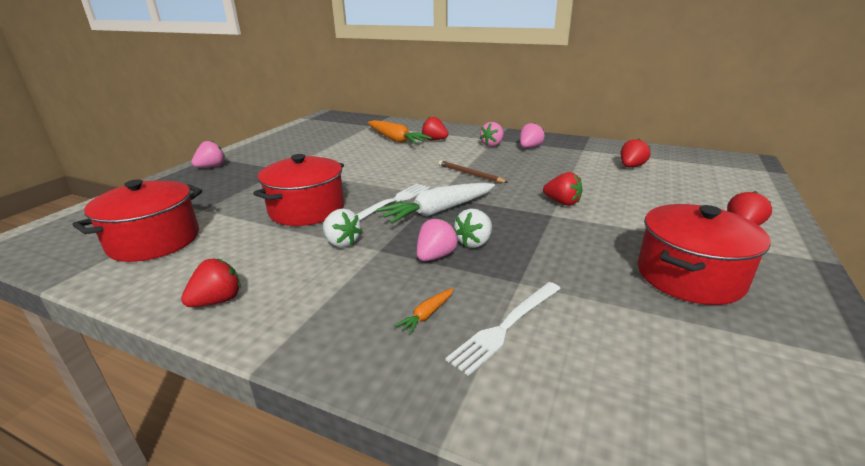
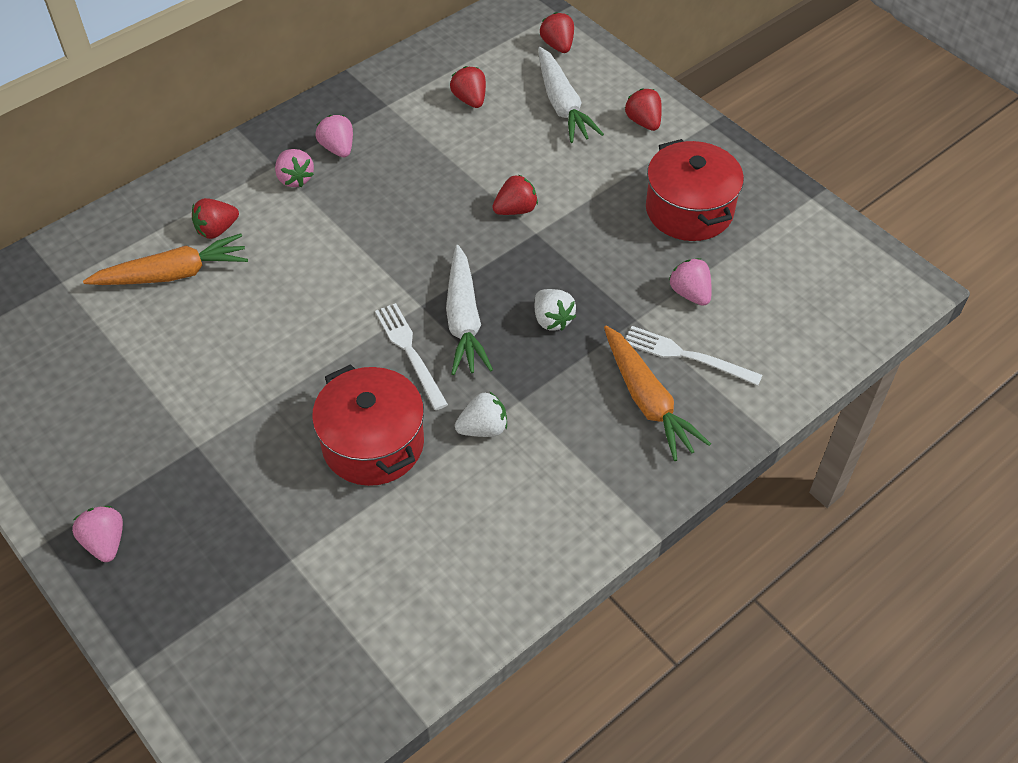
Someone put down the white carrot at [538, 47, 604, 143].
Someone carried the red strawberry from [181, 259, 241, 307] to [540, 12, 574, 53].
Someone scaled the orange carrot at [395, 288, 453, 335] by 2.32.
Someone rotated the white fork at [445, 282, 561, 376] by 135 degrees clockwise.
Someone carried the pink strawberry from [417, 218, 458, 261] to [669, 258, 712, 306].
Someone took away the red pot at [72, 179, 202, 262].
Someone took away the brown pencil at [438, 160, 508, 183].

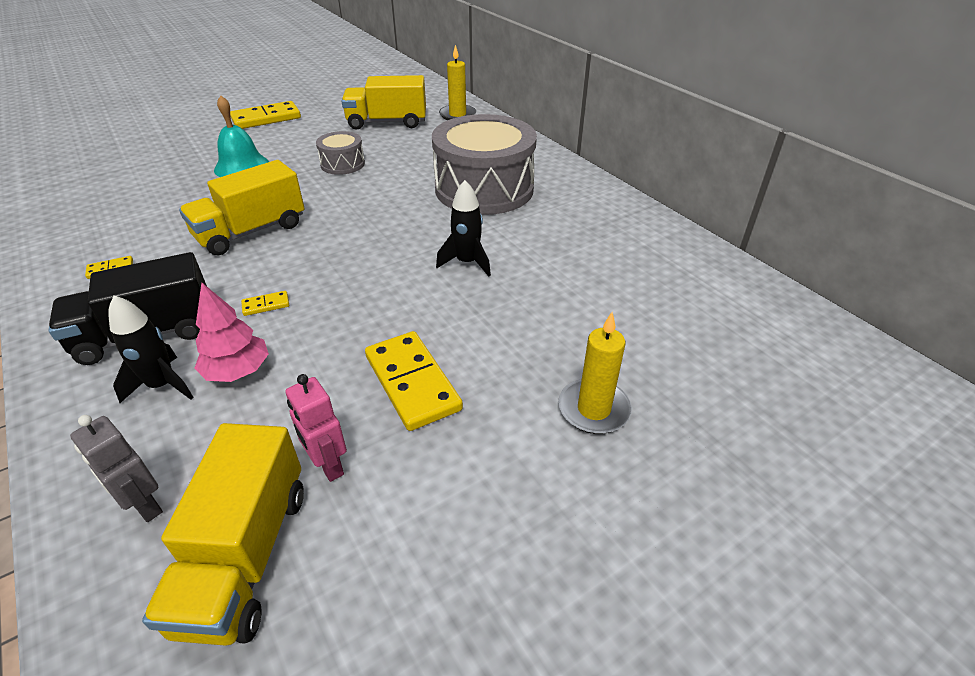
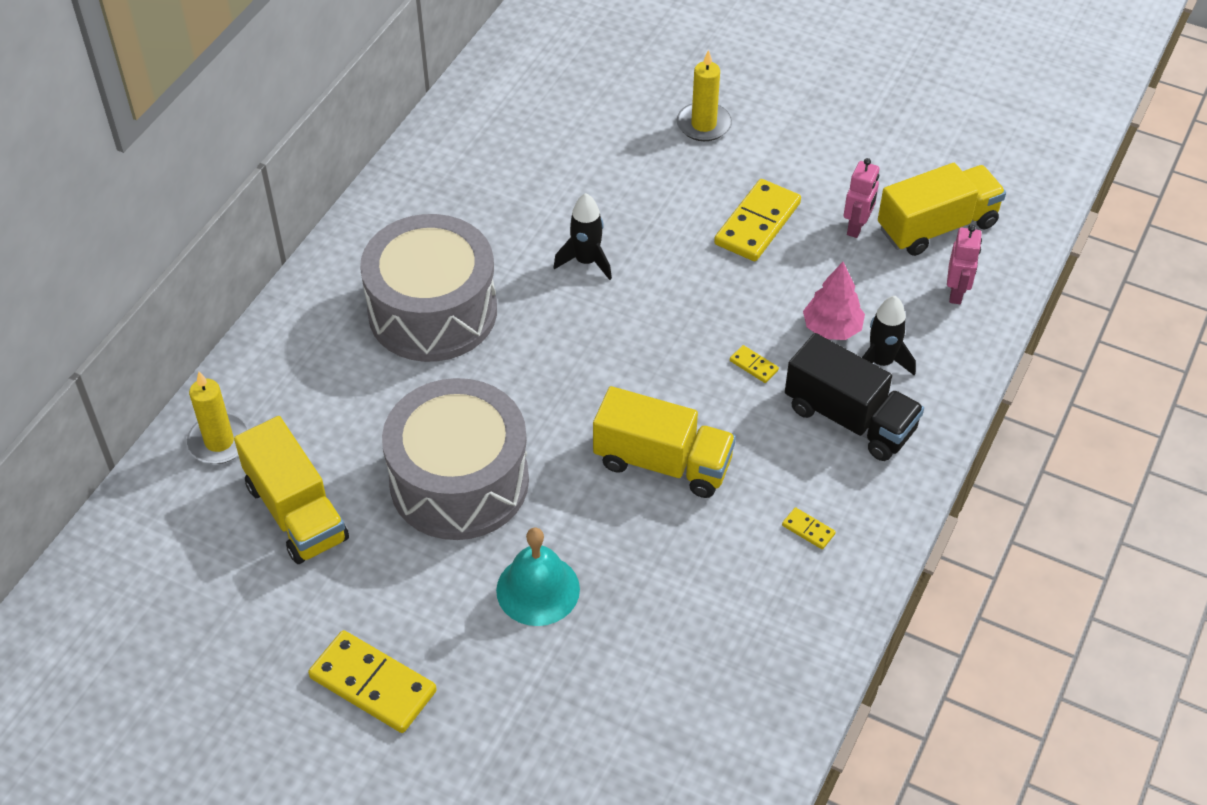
Someone scaled the grey drum at [316, 131, 365, 175] by 2.12.
Someone repainted the grey robot at [70, 415, 163, 522], which became the pink robot at [947, 225, 982, 304].

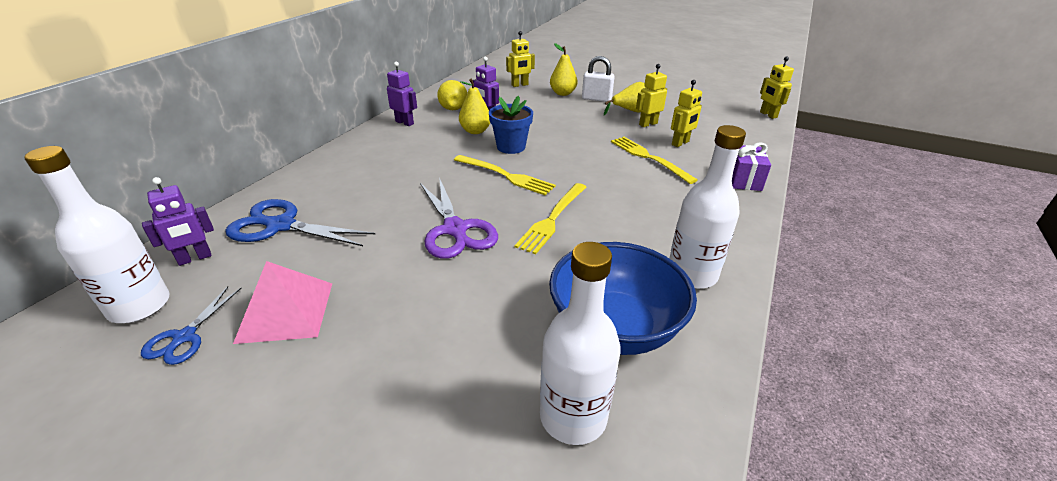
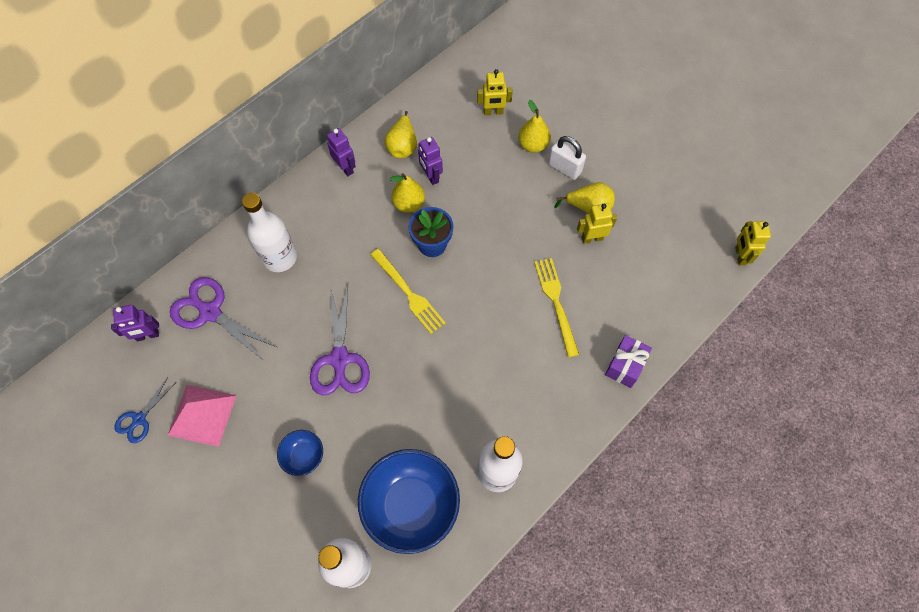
Someone repainted the blue scissors at [225, 199, 375, 246], which became the purple scissors at [170, 277, 276, 361].
Someone carried the white bottle from [24, 146, 170, 323] to [242, 193, 297, 272].
Someone put down the blue bowl at [277, 430, 323, 476].
Someone took away the yellow fork at [514, 183, 586, 255].
Someone took away the yellow robot at [671, 80, 702, 147].

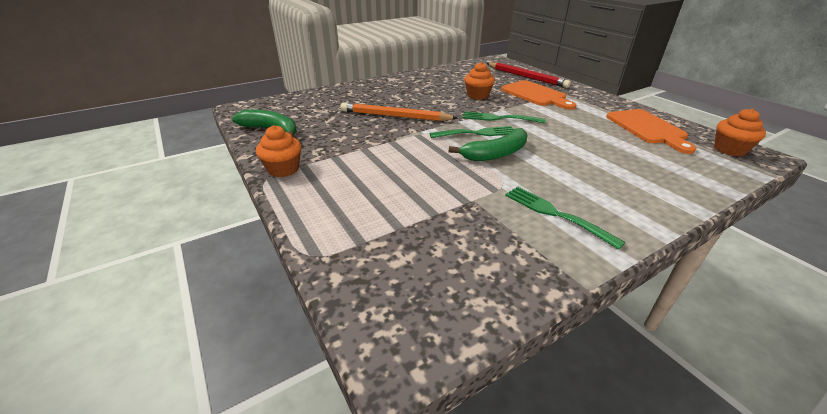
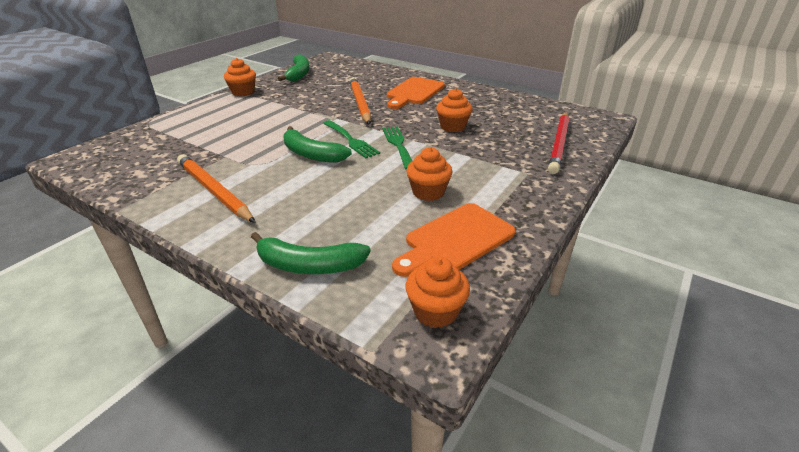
Someone swapped the green fork at [505, 187, 626, 250] for the orange pencil at [177, 154, 256, 223].
Someone put down the green banana at [251, 232, 371, 274].
Someone carried the orange cutting board from [501, 80, 577, 110] to [387, 77, 445, 109].
Someone put down the orange cupcake at [406, 147, 453, 201].

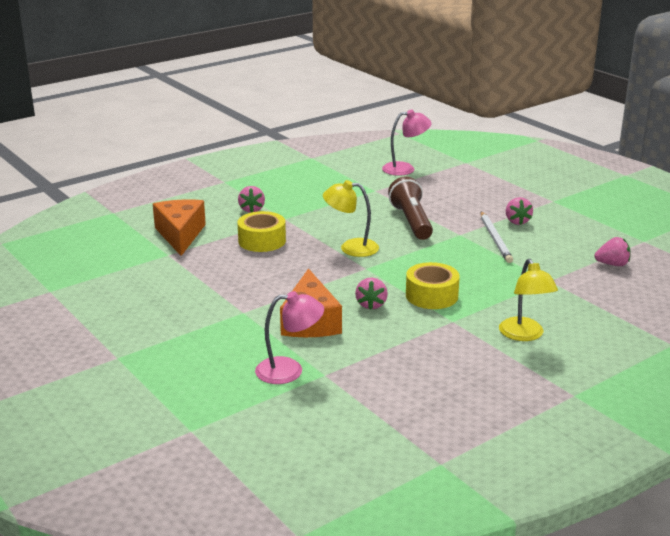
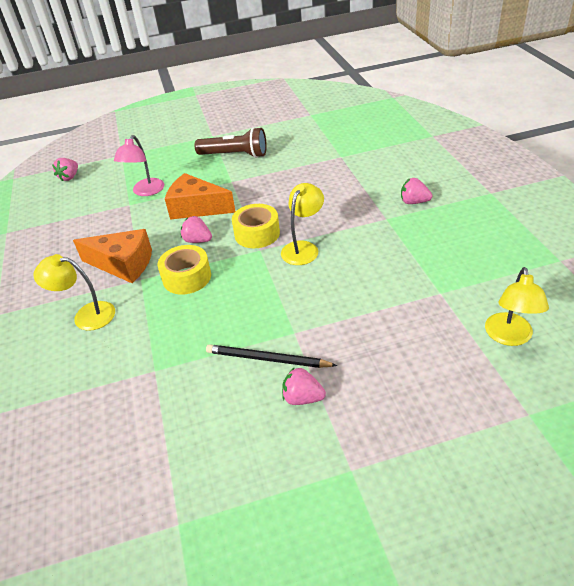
Someone carried the pink strawberry from [594, 237, 630, 266] to [52, 158, 78, 181].
Someone carried the orange cheese from [153, 200, 206, 256] to [73, 229, 152, 283].
Someone carried the brown flashlight from [388, 176, 433, 240] to [194, 127, 267, 158].
Someone repainted the white pencil at [481, 212, 513, 263], which became the black pencil at [206, 344, 338, 368].
Someone carried the yellow tape from [237, 211, 286, 252] to [232, 204, 280, 248].
Someone repainted the pink lamp at [382, 110, 432, 176], which became the yellow lamp at [485, 267, 549, 346].

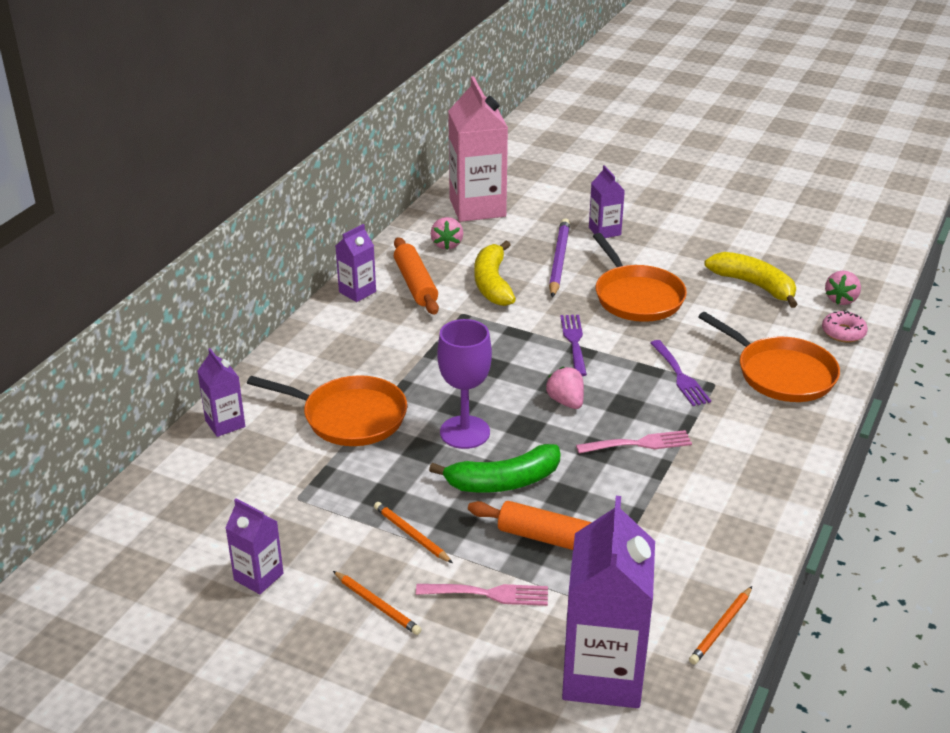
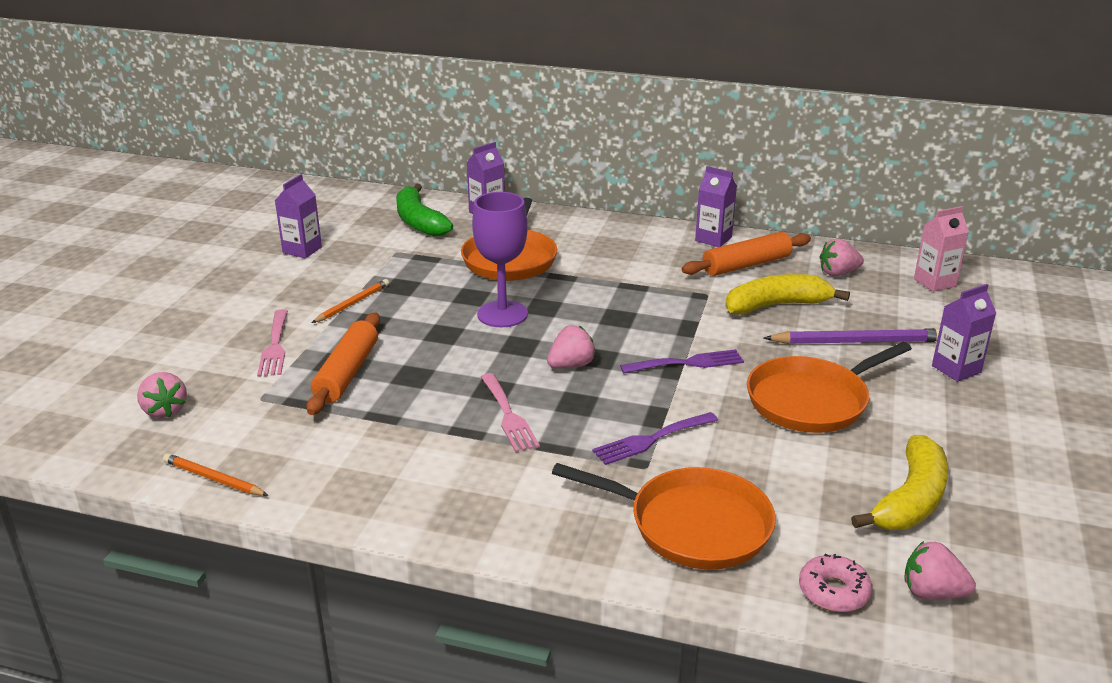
Someone swapped the purple carton at [562, 496, 655, 708] for the pink strawberry at [137, 372, 187, 418].
Someone carried the green banana from [429, 444, 561, 493] to [396, 184, 453, 237].
Someone rotated the orange pan at [698, 312, 840, 402] by 105 degrees counterclockwise.
Someone scaled the pink carton at [448, 76, 508, 222] by 0.51.
Someone took away the orange pencil at [333, 571, 422, 635].

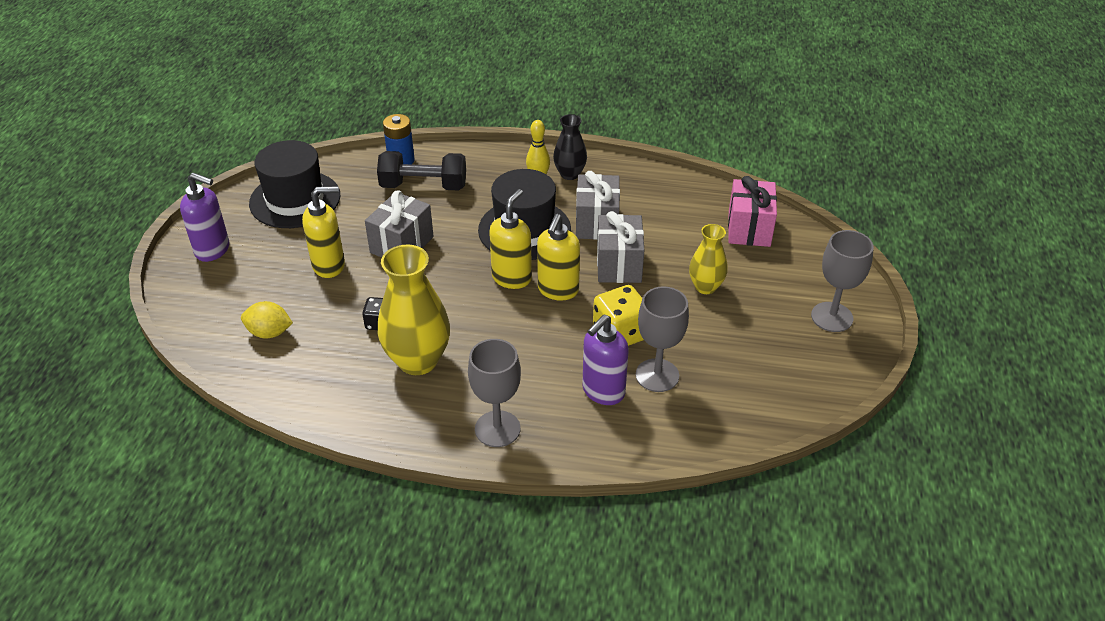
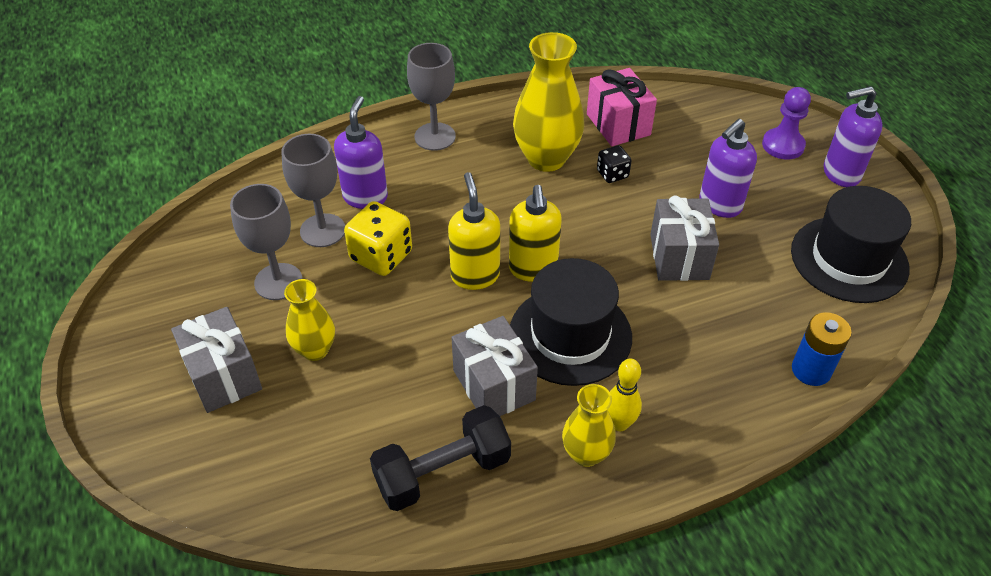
Someone carried the grey gift from [597, 211, 644, 283] to [171, 307, 262, 413].
Someone carried the grey goblet from [811, 230, 874, 332] to [230, 184, 303, 300].
Someone carried the black dumbbell from [377, 151, 466, 191] to [370, 405, 511, 511].
Someone repainted the black vase at [553, 114, 587, 180], which became the yellow vase at [562, 384, 616, 467].
Someone carried the pink gift from [728, 176, 777, 247] to [587, 68, 657, 146].
Someone repainted the yellow soap dispenser at [302, 186, 345, 278], which became the purple soap dispenser at [700, 119, 757, 218].
Someone put down the purple pawn at [762, 87, 811, 160].
Someone took away the yellow lemon at [241, 301, 293, 339].

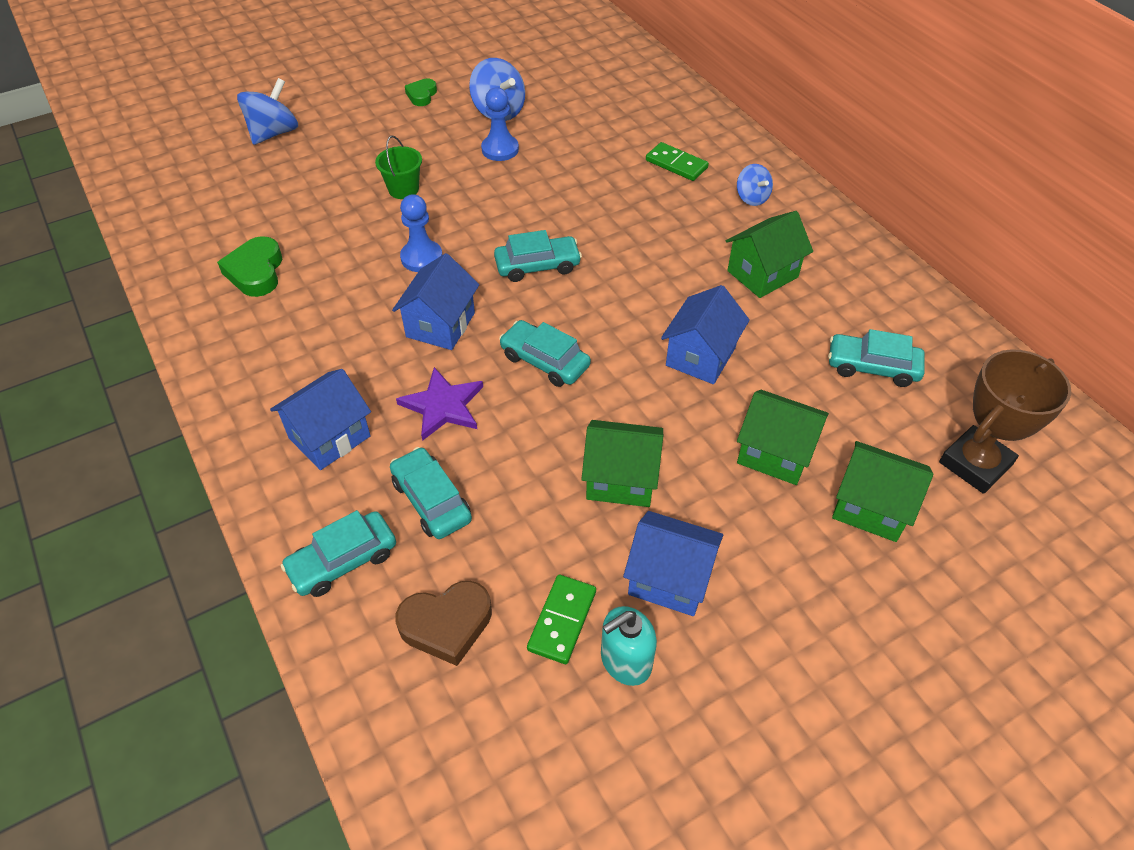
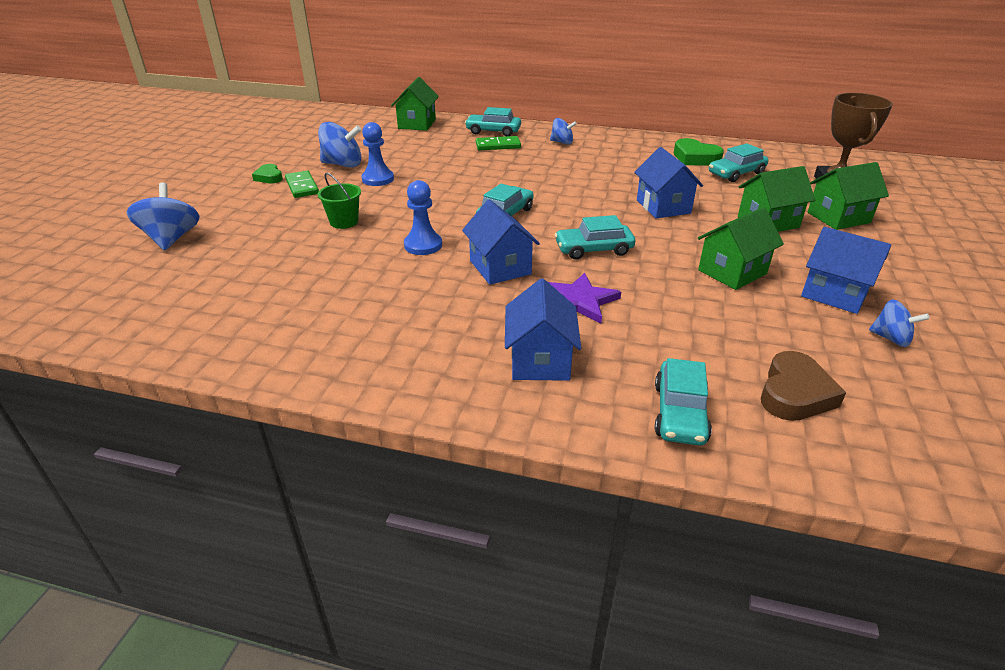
Someone carried the green domino from [527, 575, 596, 664] to [285, 171, 319, 198].
Someone carried the green house from [726, 211, 813, 298] to [391, 77, 439, 131].
Someone carried the turquoise car from [390, 447, 472, 539] to [465, 107, 521, 136].
Someone carried the green heart from [217, 236, 282, 297] to [674, 138, 724, 165].
Someone rotated the blue house at [623, 511, 723, 616] by 60 degrees clockwise.
Someone swapped the turquoise soap dispenser at [601, 606, 657, 686] for the blue spinning top at [869, 299, 930, 347].

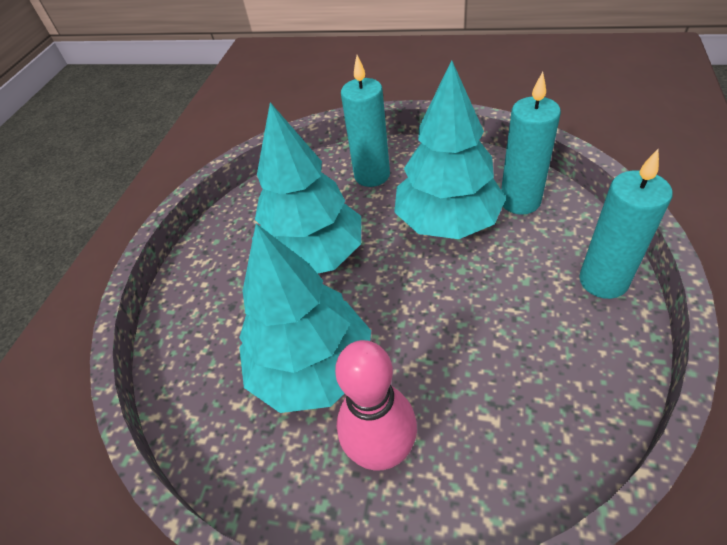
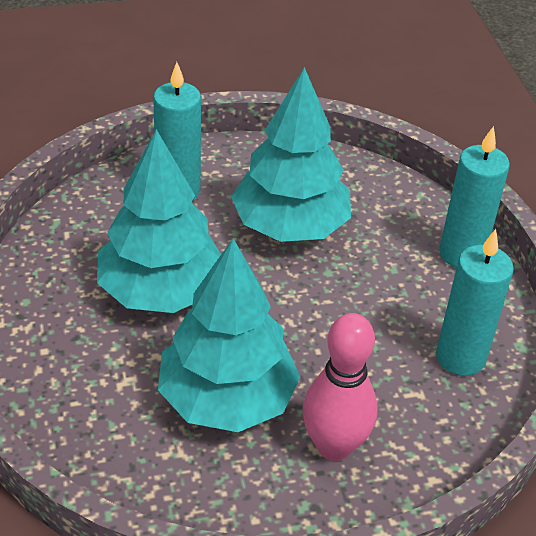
Someone carried the turquoise candle from [501, 72, 561, 215] to [436, 229, 514, 376].

